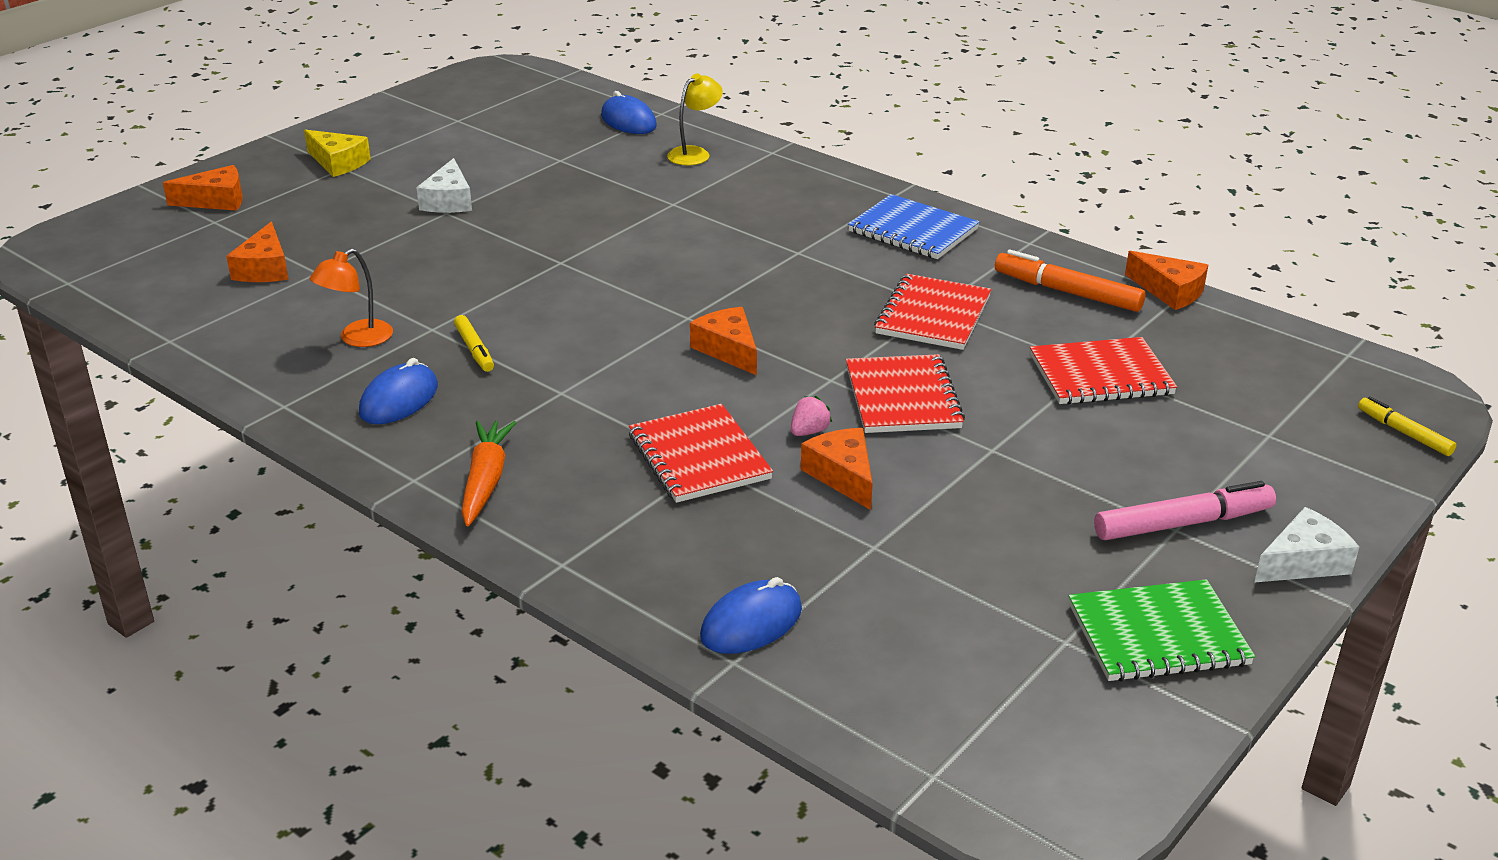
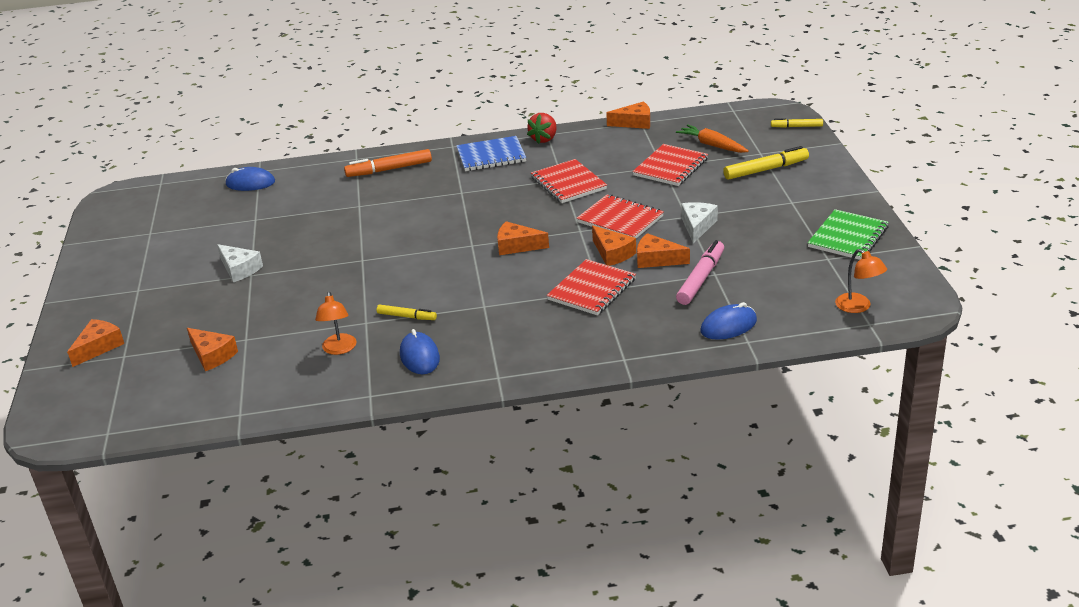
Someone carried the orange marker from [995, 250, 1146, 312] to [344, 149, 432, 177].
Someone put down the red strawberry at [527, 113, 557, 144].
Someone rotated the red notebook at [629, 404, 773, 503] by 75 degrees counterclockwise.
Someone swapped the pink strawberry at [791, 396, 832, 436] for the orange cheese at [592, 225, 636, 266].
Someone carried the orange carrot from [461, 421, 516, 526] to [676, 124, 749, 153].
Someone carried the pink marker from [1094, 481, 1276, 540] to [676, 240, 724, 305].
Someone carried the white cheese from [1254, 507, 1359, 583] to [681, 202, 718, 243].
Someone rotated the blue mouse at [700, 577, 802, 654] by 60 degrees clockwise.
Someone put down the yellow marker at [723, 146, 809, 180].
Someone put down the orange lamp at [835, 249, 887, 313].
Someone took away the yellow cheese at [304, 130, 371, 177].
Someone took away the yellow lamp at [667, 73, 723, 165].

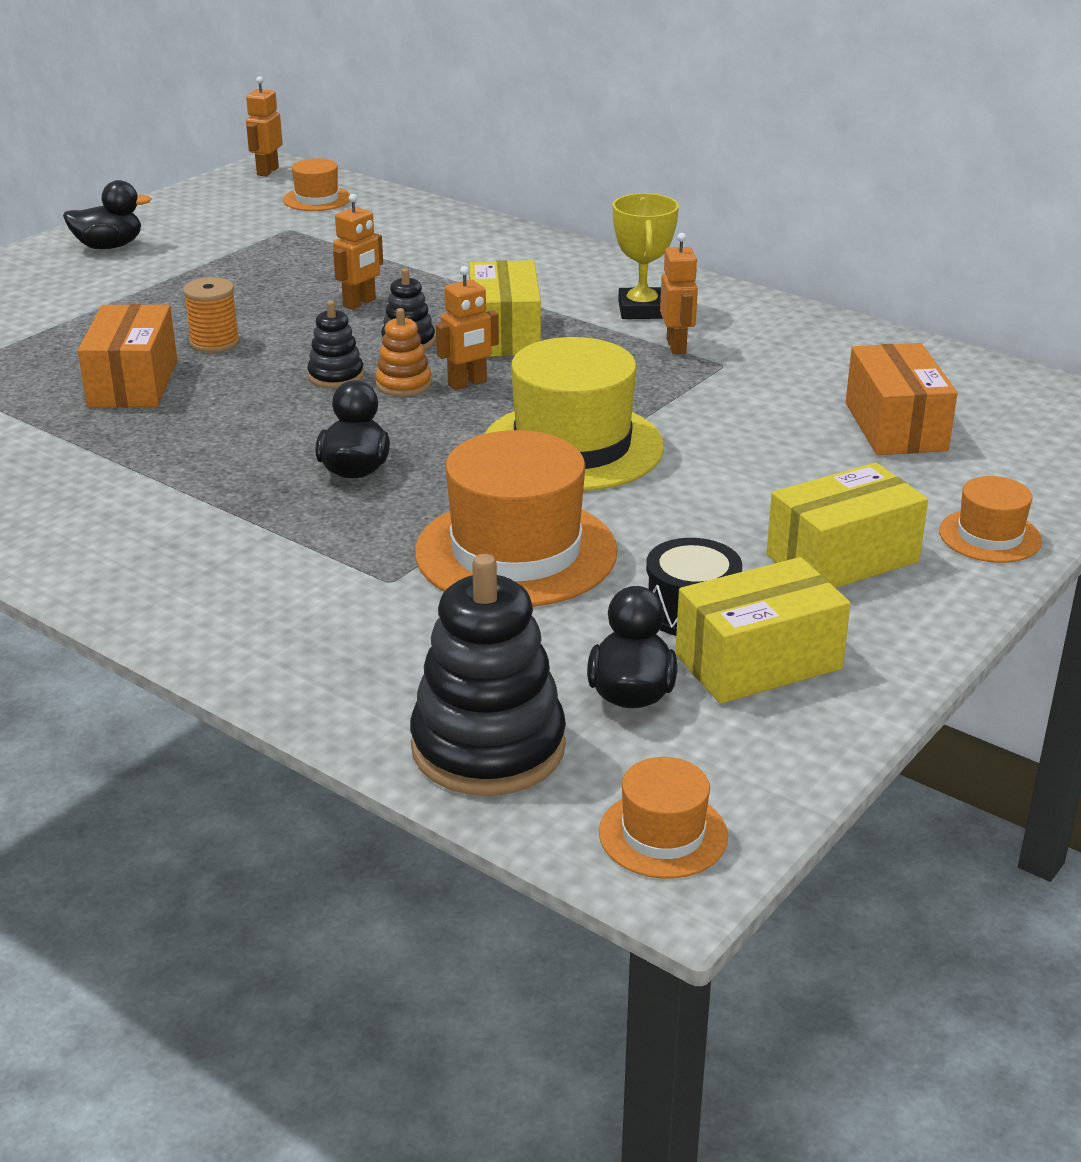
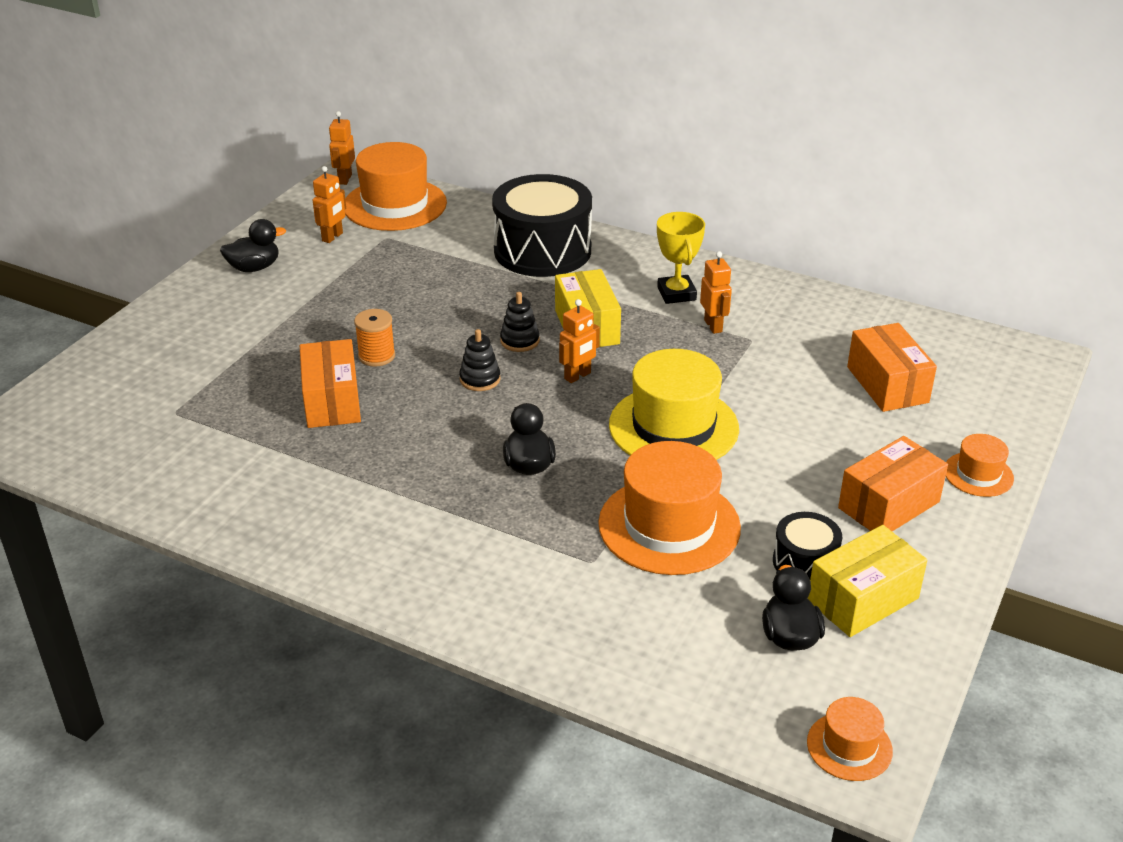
Someone carried the orange robot from [333, 194, 383, 310] to [313, 166, 346, 243].
Someone scaled the orange hat at [283, 158, 350, 211] by 1.99.
Someone put down the black drum at [492, 174, 592, 277].
Someone repainted the yellow box at [766, 462, 928, 588], which became the orange box at [838, 436, 948, 531].
Someone took away the orange stacking toy at [375, 308, 432, 397].
Someone took away the black stacking toy at [410, 554, 566, 796].

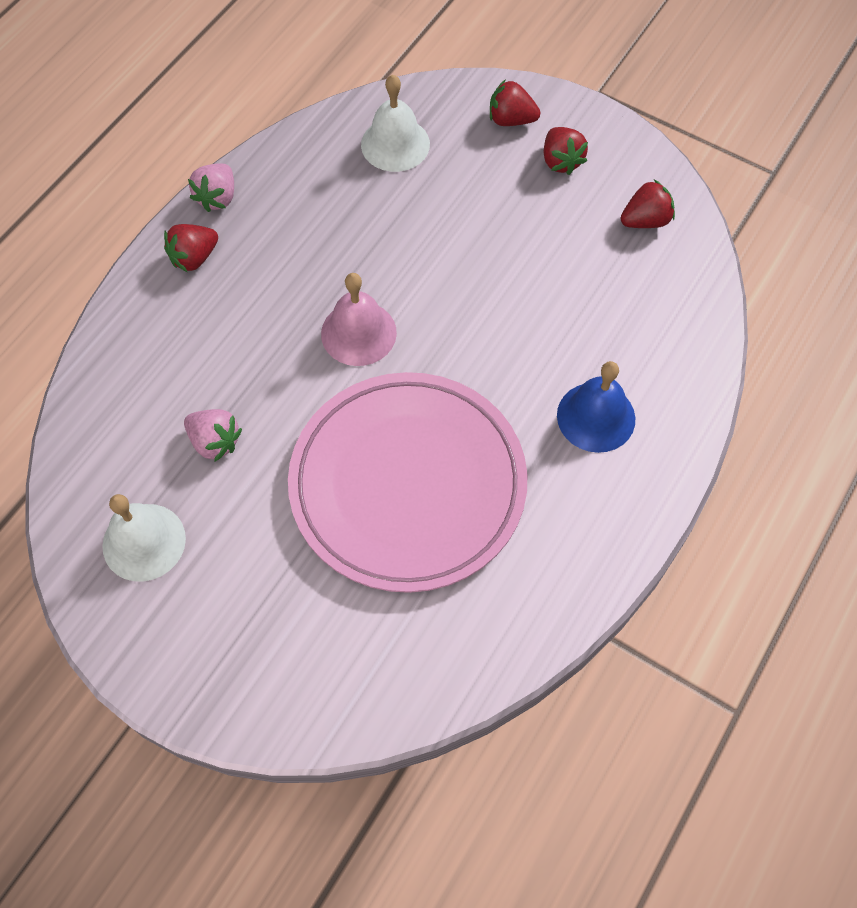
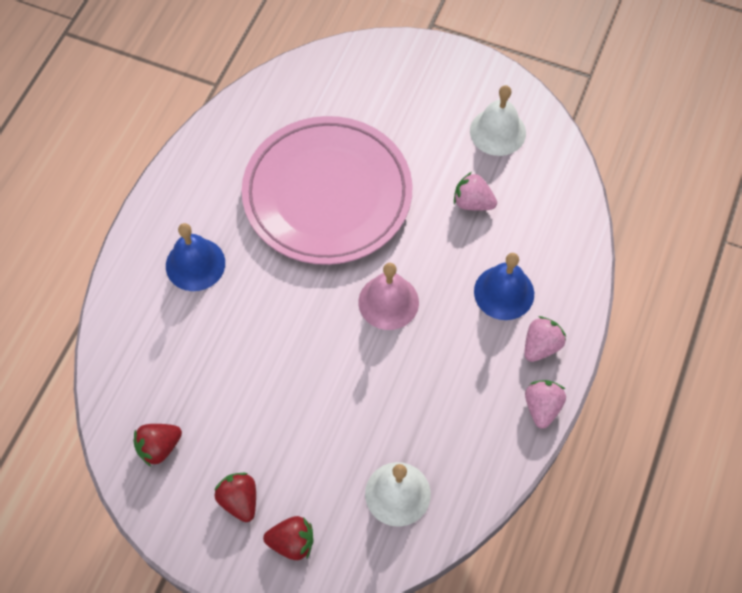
Someone put down the blue bell at [474, 253, 534, 320].
Someone repainted the red strawberry at [164, 224, 218, 272], which became the pink strawberry at [524, 316, 566, 362].

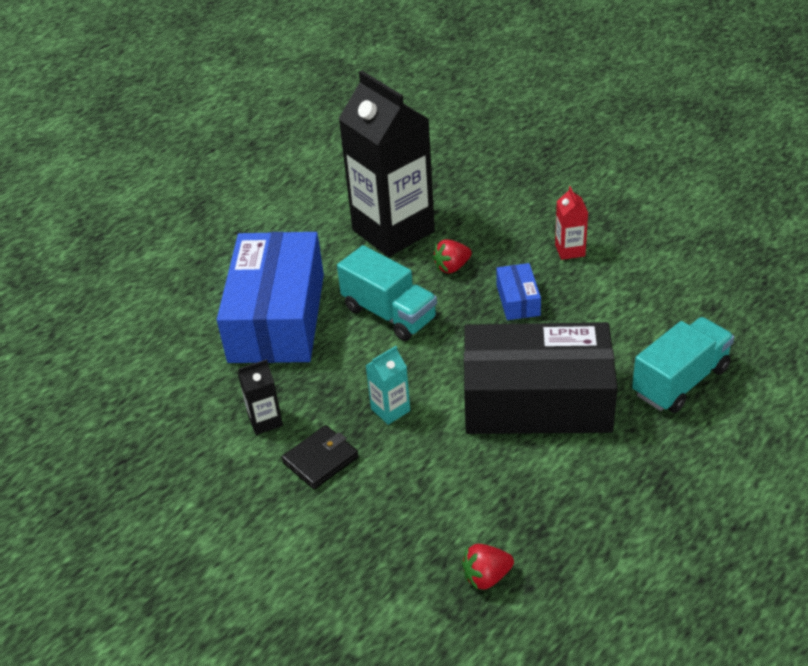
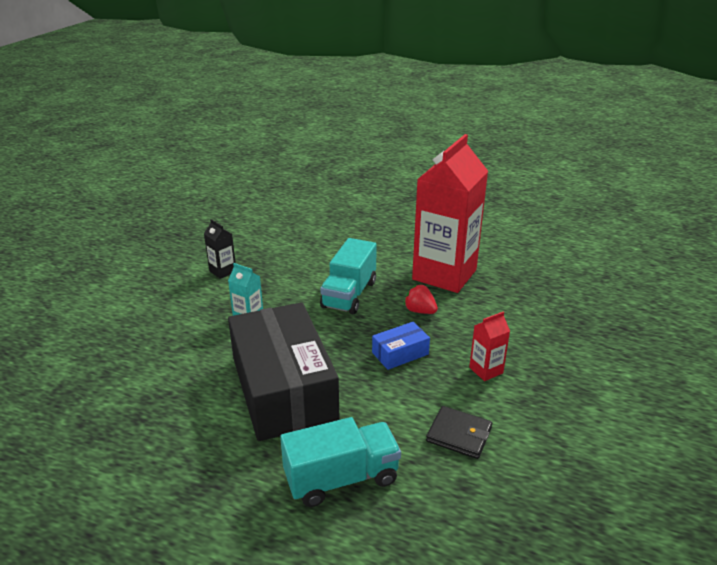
Someone rotated the turquoise truck at [632, 317, 734, 413] by 45 degrees counterclockwise.
Someone repainted the black carton at [338, 71, 435, 257], which became the red carton at [412, 134, 488, 293].
Someone carried the black wallet from [281, 425, 359, 489] to [426, 406, 492, 459].
Someone took away the blue box at [217, 232, 324, 363].
Someone took away the red strawberry at [462, 544, 514, 590].

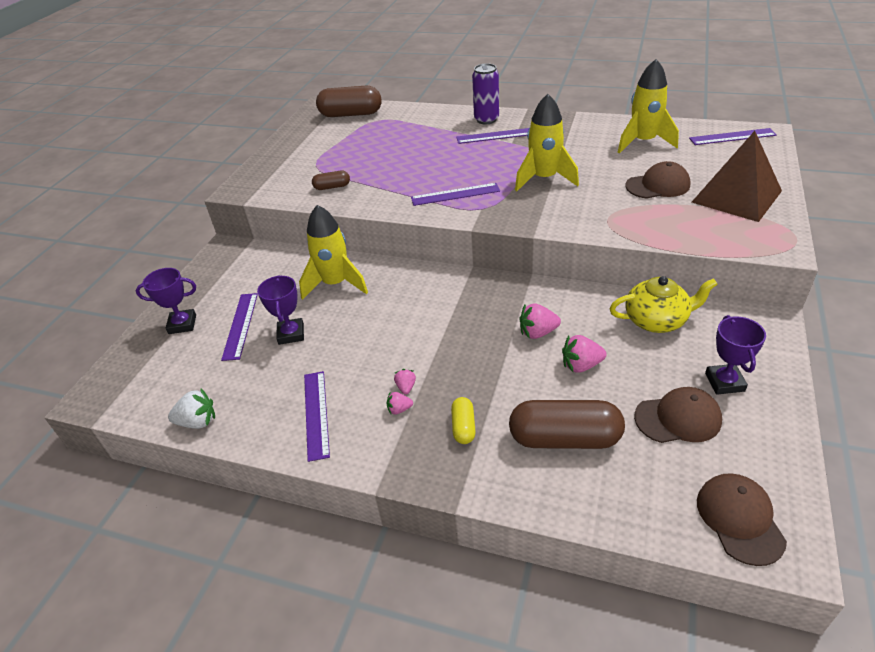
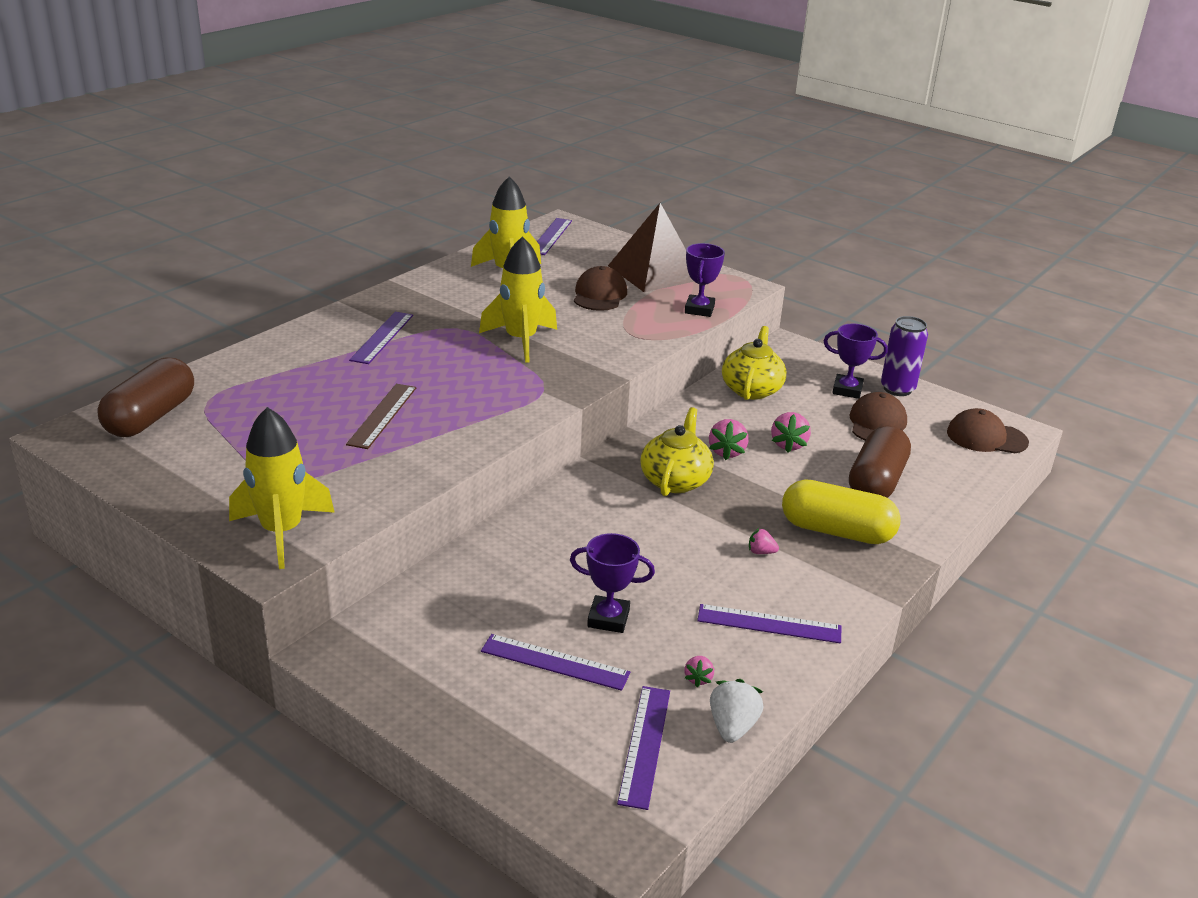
Someone carried the yellow rocket from [299, 205, 368, 300] to [229, 407, 335, 569].
Someone put down the brown ruler at [346, 384, 416, 449].
Someone carried the purple ruler from [411, 183, 500, 206] to [617, 686, 670, 810].
Someone put down the yellow teapot at [640, 407, 714, 496].
Someone carried the pink strawberry from [387, 392, 413, 415] to [684, 656, 714, 687].
Someone carried the purple trophy from [135, 268, 196, 334] to [685, 243, 725, 317].
Someone scaled the yellow capsule at [451, 397, 476, 444] by 2.03.
Someone carried the purple can from [472, 63, 499, 124] to [881, 316, 928, 396].
Someone took away the brown capsule at [312, 171, 350, 190].

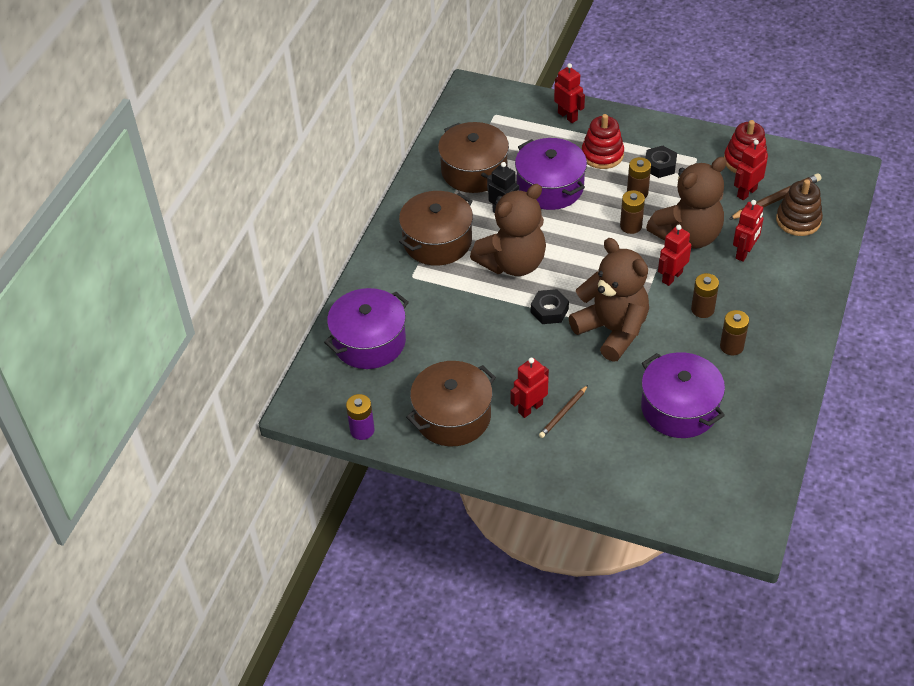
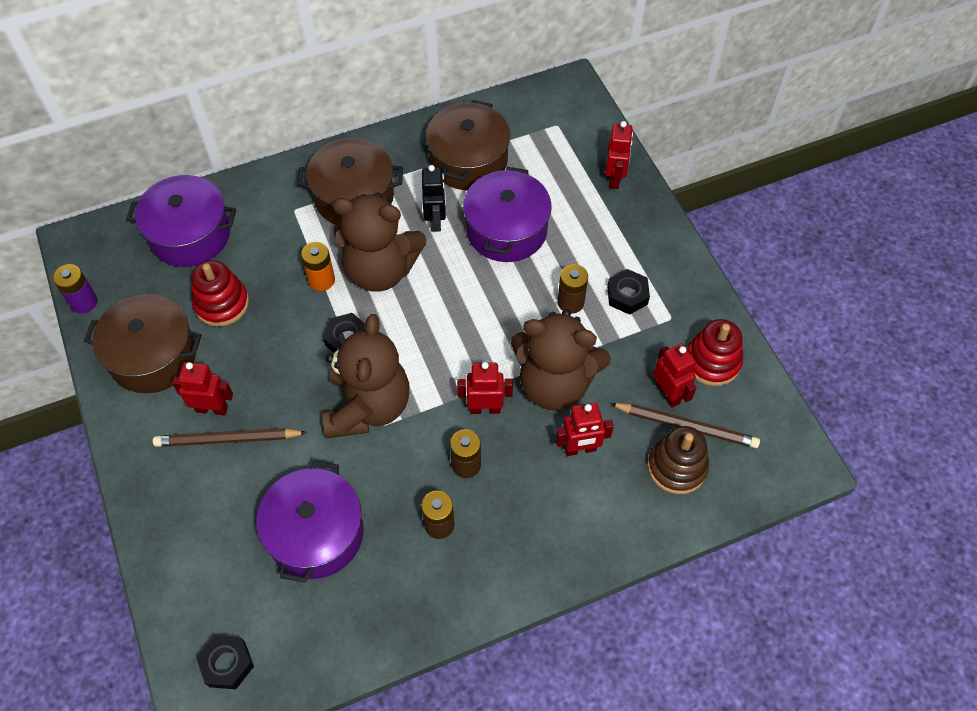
Someone scaled the brown pencil at [539, 385, 588, 438] by 1.60.
Someone carried the red stacking toy from [582, 114, 624, 169] to [191, 260, 249, 327].
Someone put down the black nut at [196, 636, 254, 689].
Someone put down the orange battery at [301, 242, 335, 291].
Someone rotated the red robot at [734, 140, 767, 201] by 60 degrees clockwise.
Someone took away the brown battery at [620, 190, 645, 234].

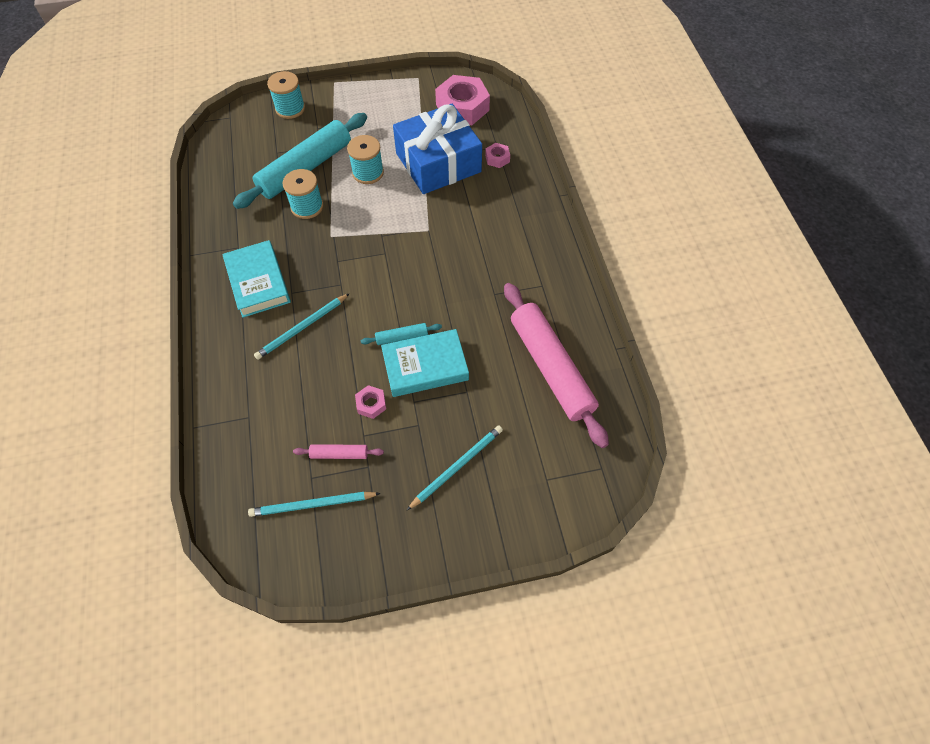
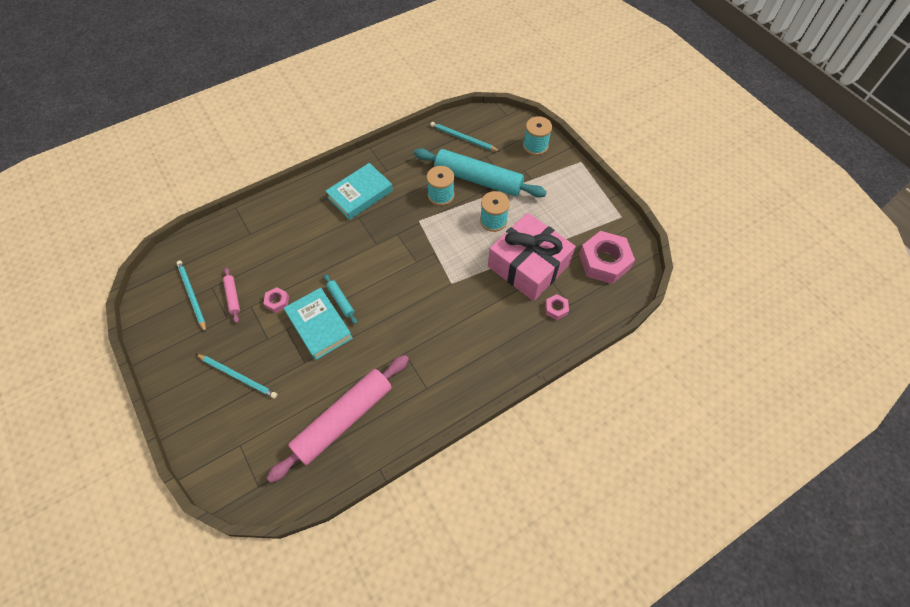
Someone carried the turquoise pencil from [254, 293, 350, 360] to [430, 122, 500, 152].
Someone repainted the blue gift at [393, 104, 482, 194], which became the pink gift at [488, 213, 576, 301].

